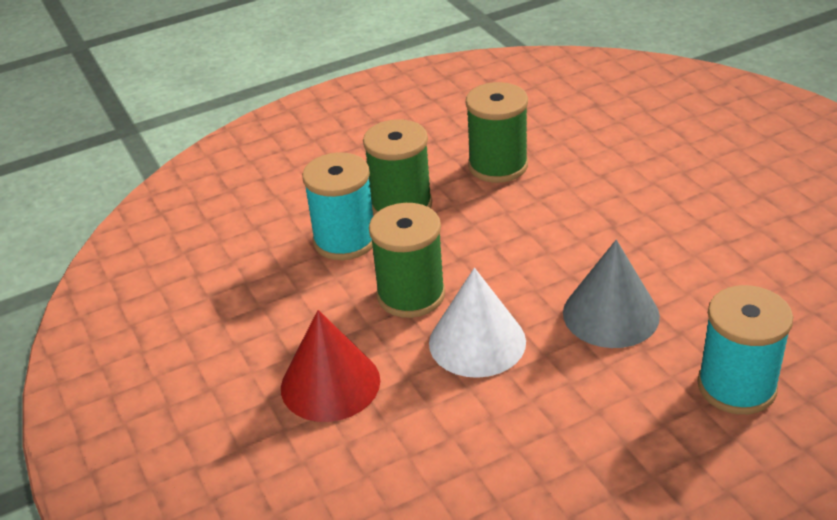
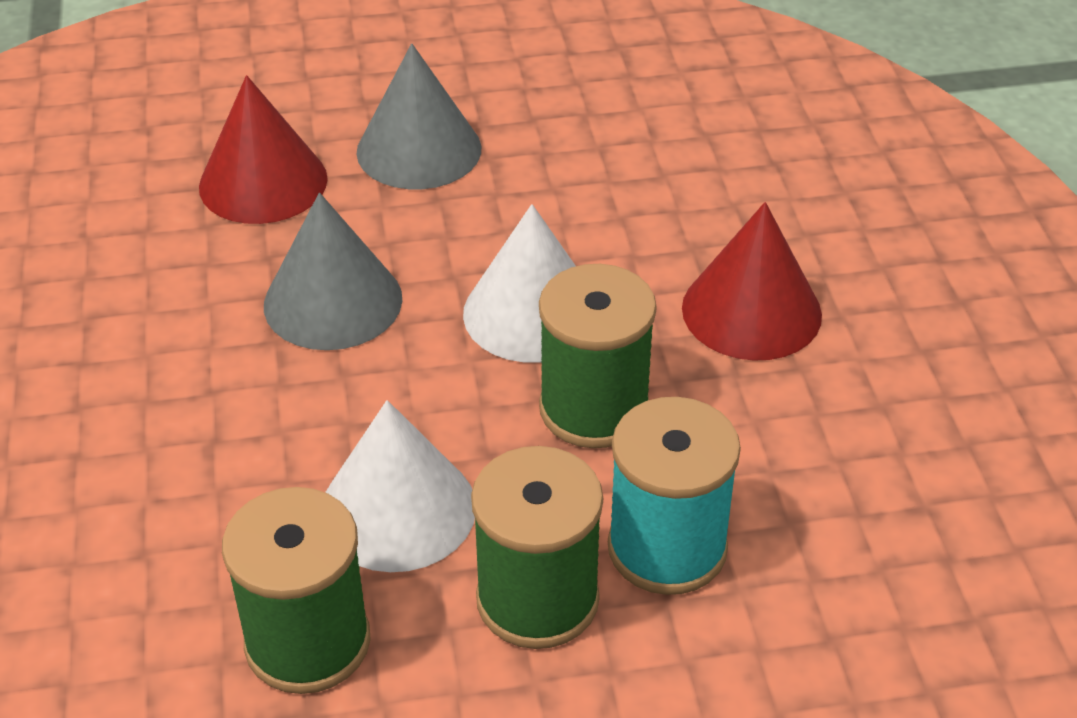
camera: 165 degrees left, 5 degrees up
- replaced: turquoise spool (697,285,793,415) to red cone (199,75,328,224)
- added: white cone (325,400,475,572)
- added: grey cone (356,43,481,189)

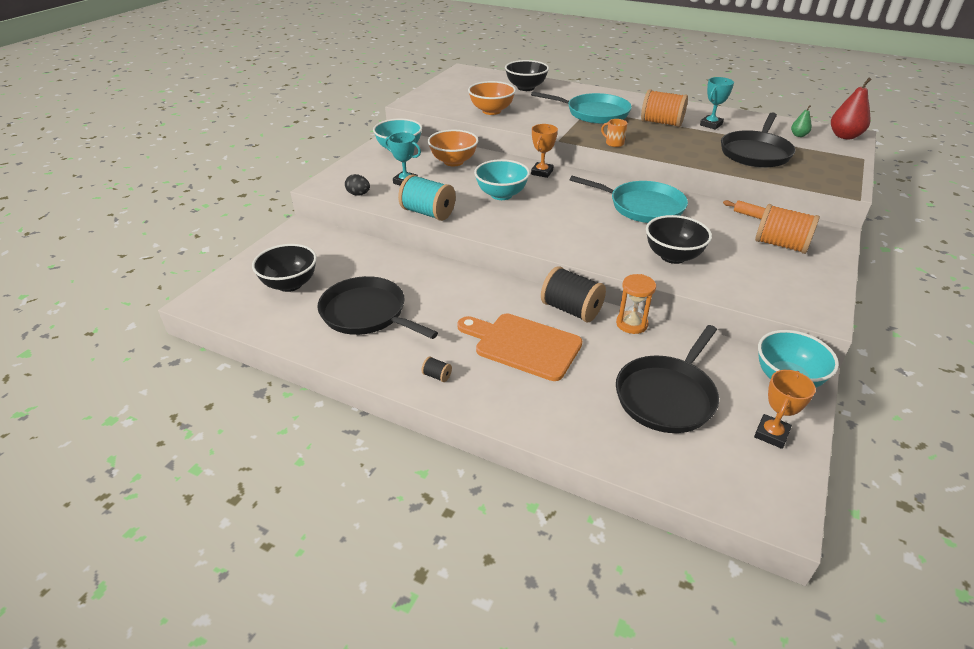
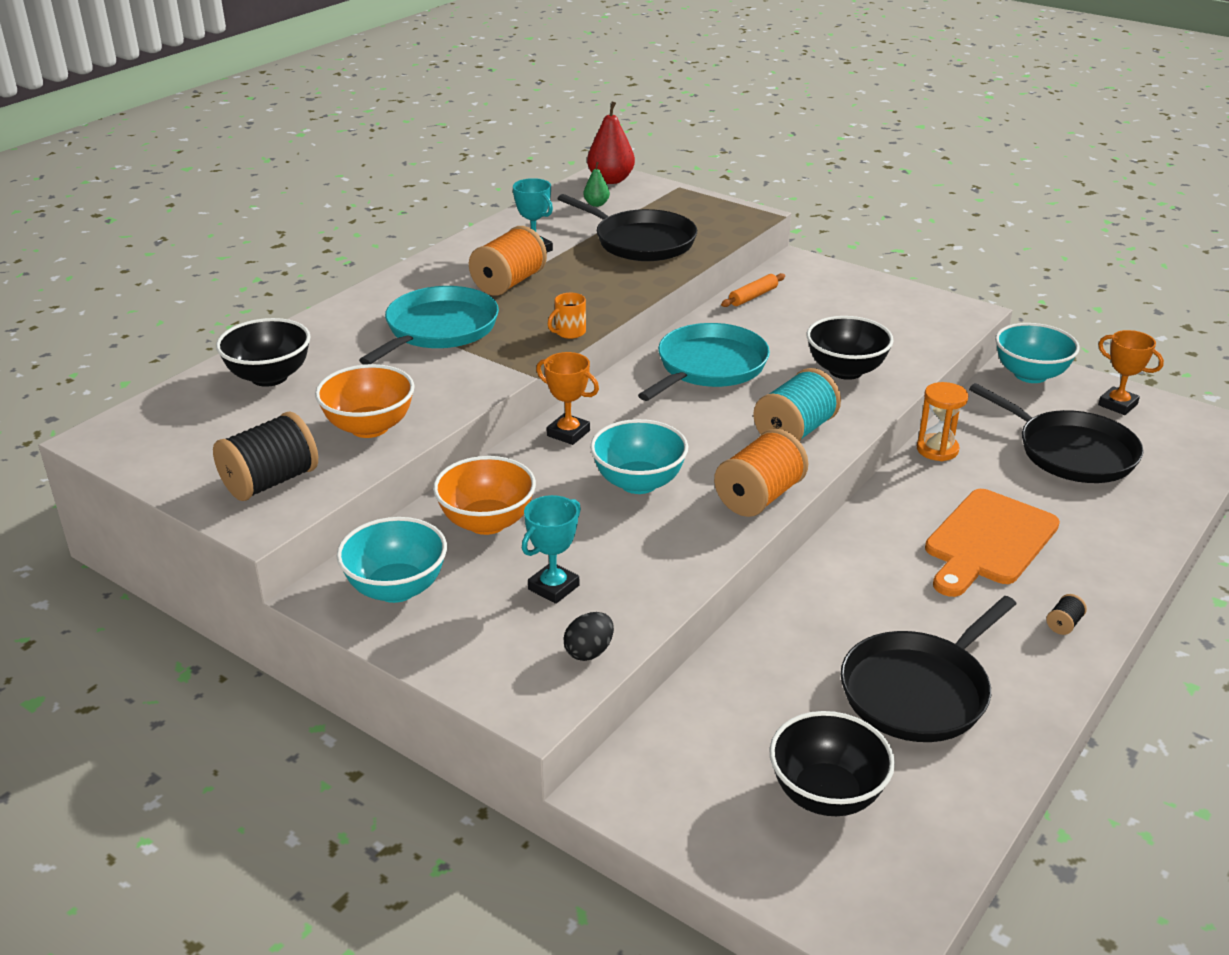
camera: 80 degrees left, 5 degrees down
- moved: black spool (541,266,606,322) to (213,412,318,501)
- moved: orange spool (755,204,820,254) to (714,429,808,517)
- moved: turquoise spool (398,174,456,221) to (753,368,841,441)

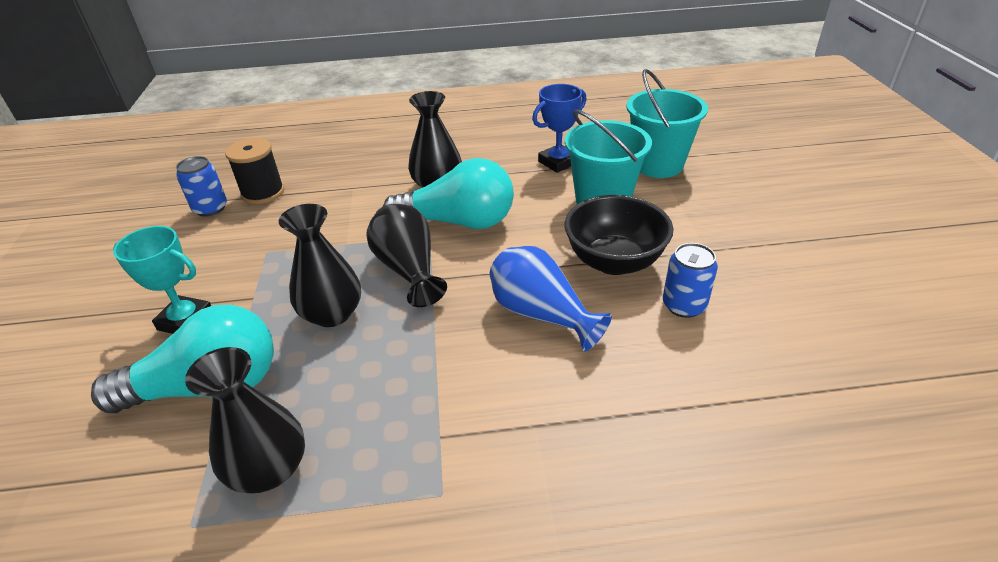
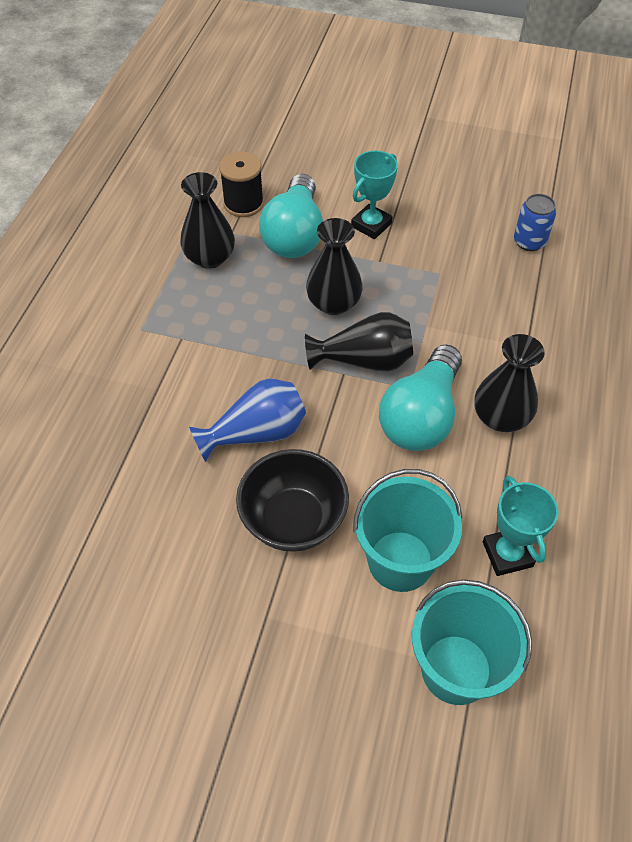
camera: 110 degrees right, 15 degrees up
- moved: black spool (225,138,284,204) to (219,151,264,217)
- recoloured: blue trophy (532,84,587,173) to turquoise trophy (483,476,559,576)
- removed: blue can (663,243,718,318)

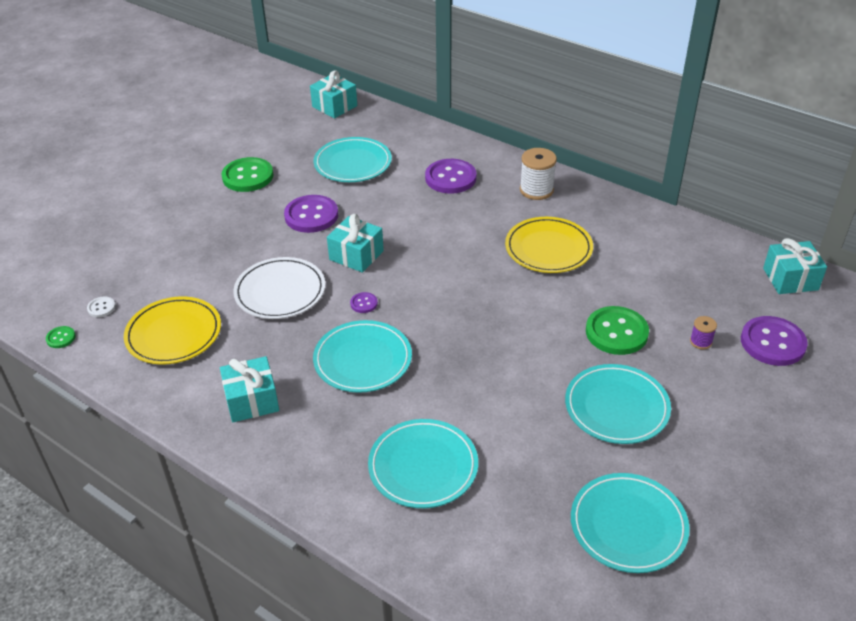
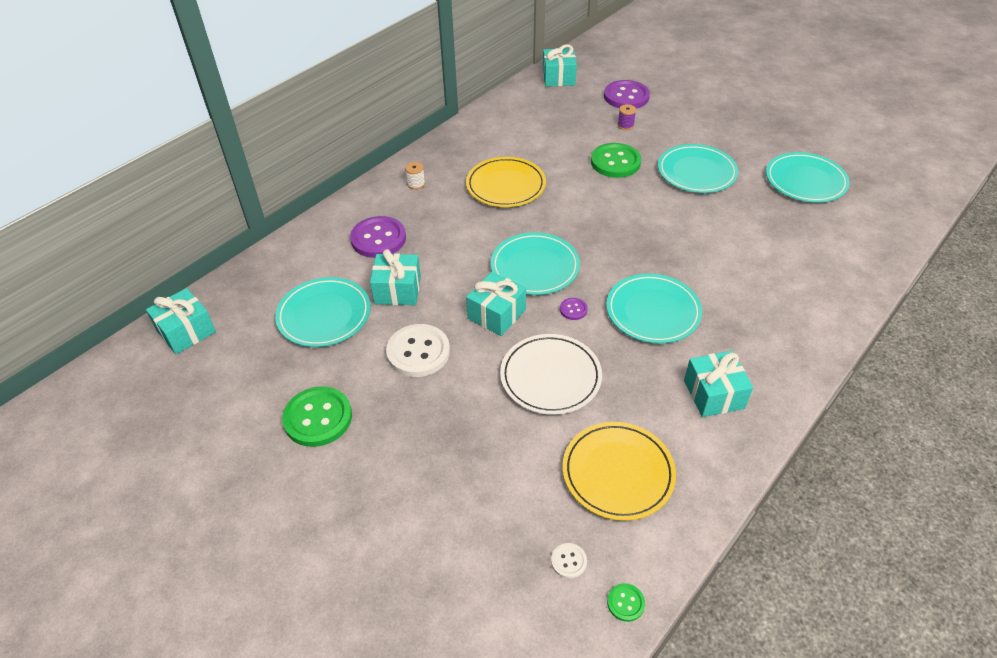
camera: 85 degrees left, 5 degrees up
- added: turquoise gift (370,249,421,305)
- recoloured: purple button (284,195,338,233) to white button (386,324,450,377)
- resized: white spool (520,148,557,200) = (405,162,425,190) x0.54
- moved: turquoise plate (368,419,478,508) to (491,233,580,295)

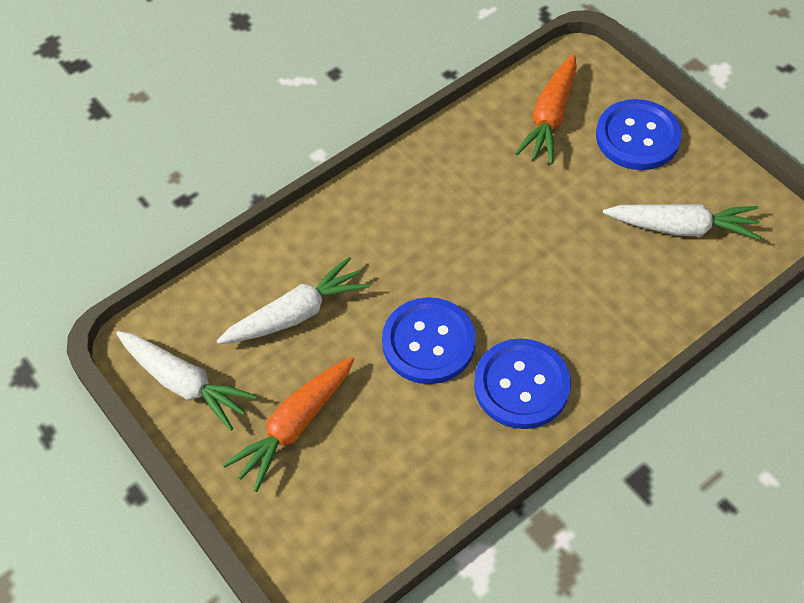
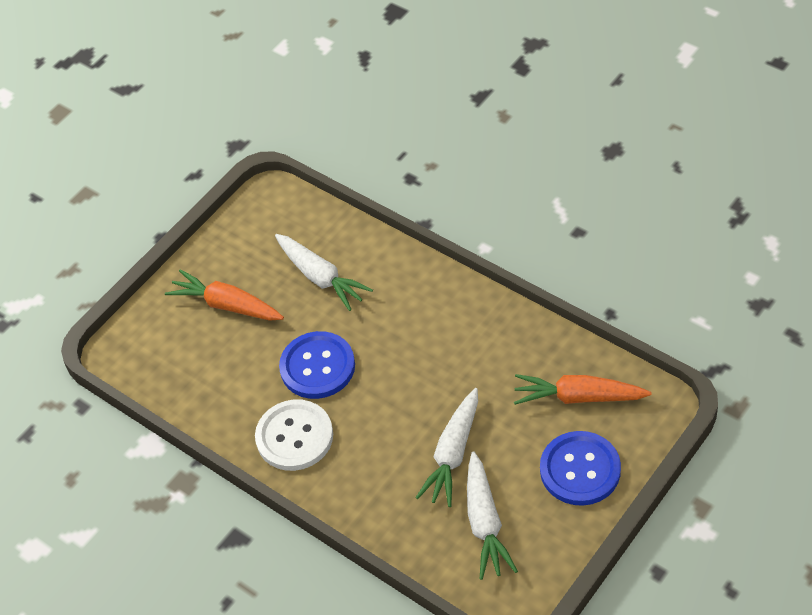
camera: 80 degrees right, 5 degrees down
- recoloured: blue button (474,338,571,429) to white button (255,400,333,471)
- moved: white carrot (116,331,258,431) to (415,388,478,507)

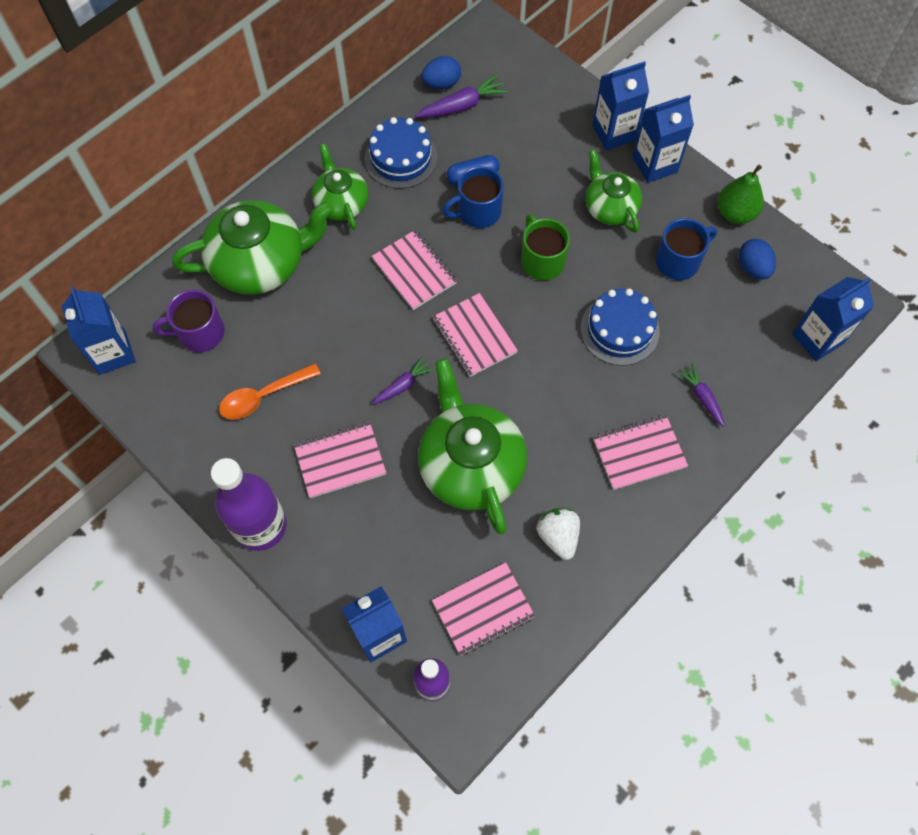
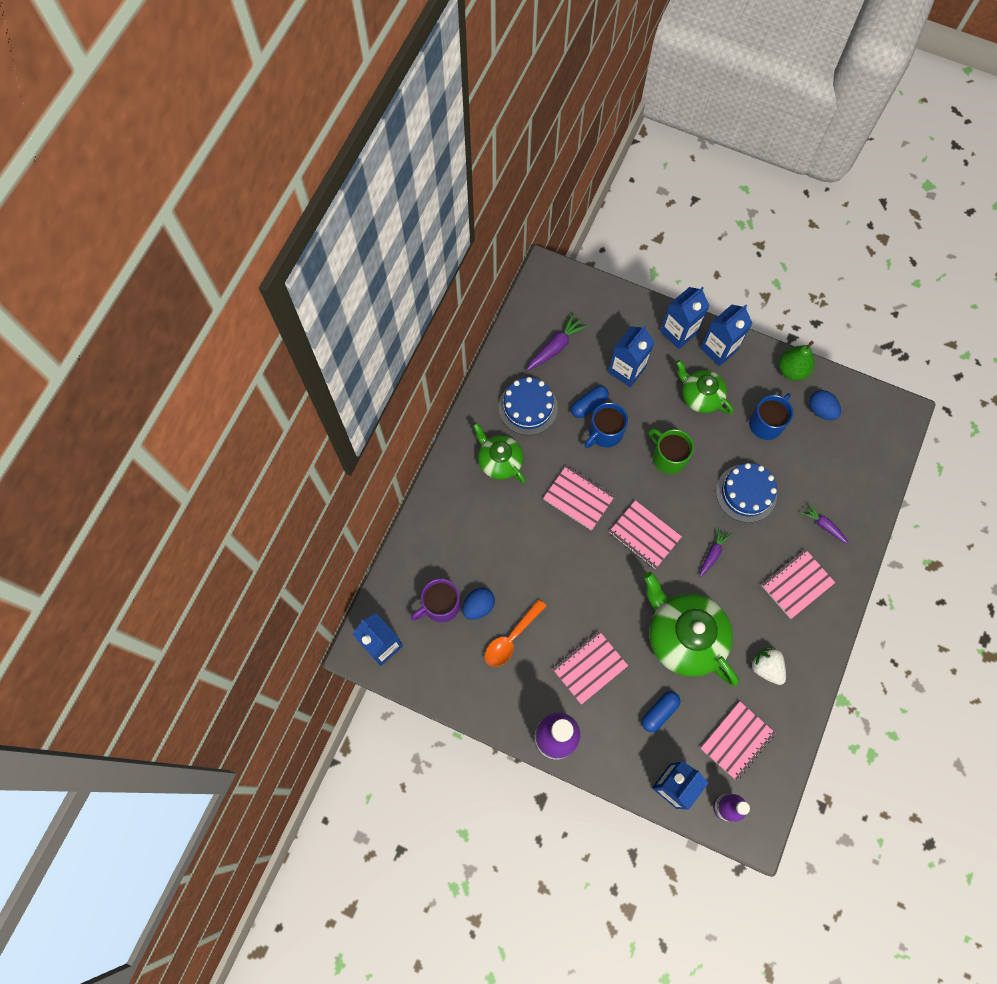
camera: 20 degrees left, 5 degrees up
- moved: blue egg (421,56,461,89) to (462,588,495,620)
- moved: blue carton (792,277,874,361) to (608,325,654,387)
- added: blue capsule (642,691,680,732)
- moved: purple carrot (372,356,435,404) to (700,527,732,577)
- removed: green teapot (172,200,334,295)

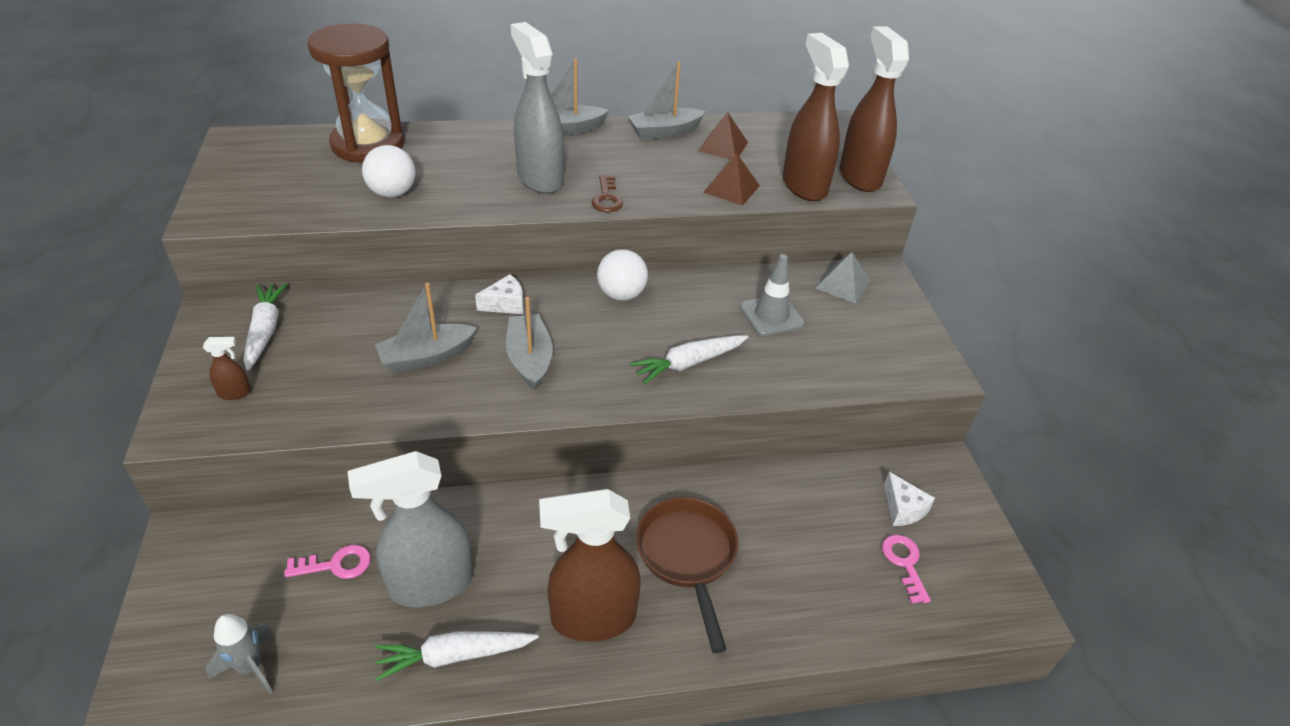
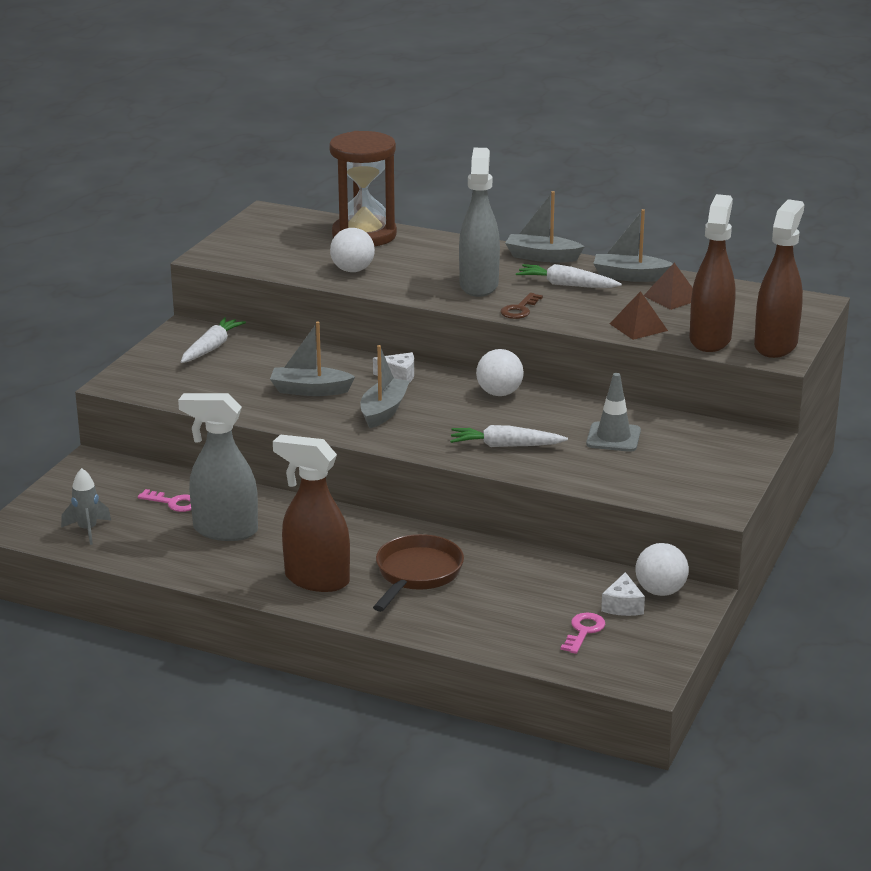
camera: 35 degrees right, 15 degrees down
- moved: white carrot (375,632,539,681) to (516,264,622,288)
- added: white ball (635,543,689,596)
- removed: brown spray bottle (203,337,251,400)
- removed: grey pyramid (815,252,871,304)

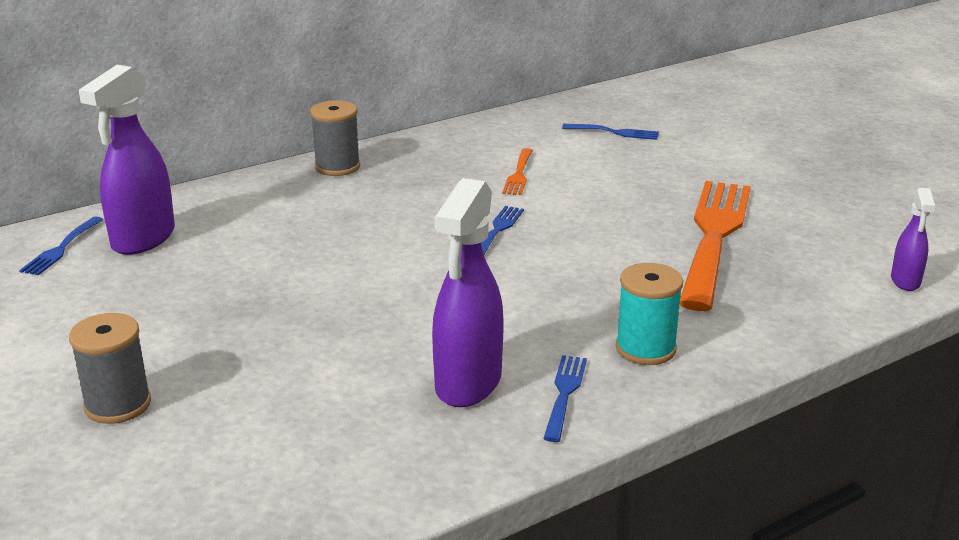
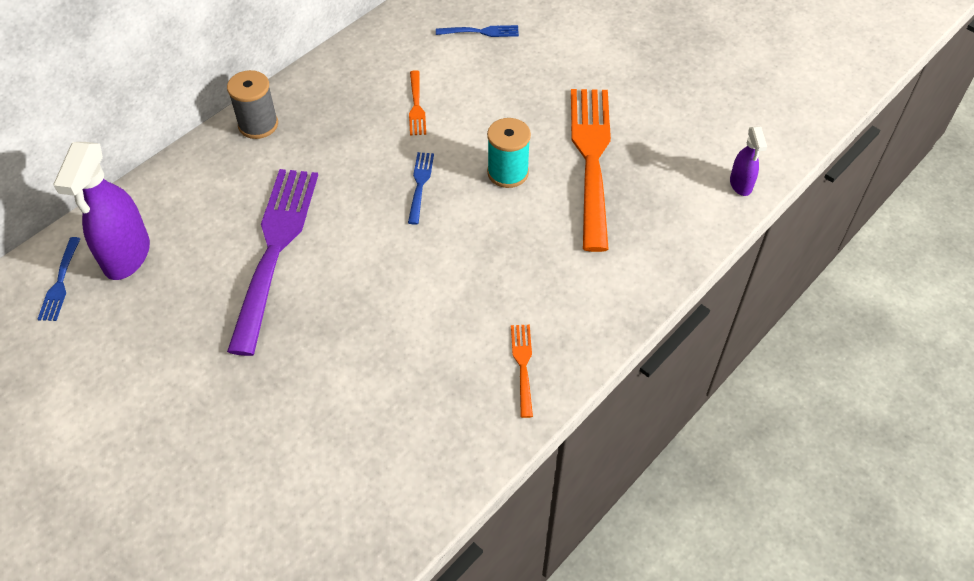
camera: 15 degrees left, 25 degrees up
- added: purple fork (227,169,318,356)
- moved: turquoise spool (615,263,683,365) to (487,118,531,188)
- recoloured: blue fork (543,355,587,442) to orange fork (511,325,533,418)
- removed: grey spool (69,313,151,424)
- removed: purple spray bottle (432,178,504,407)

